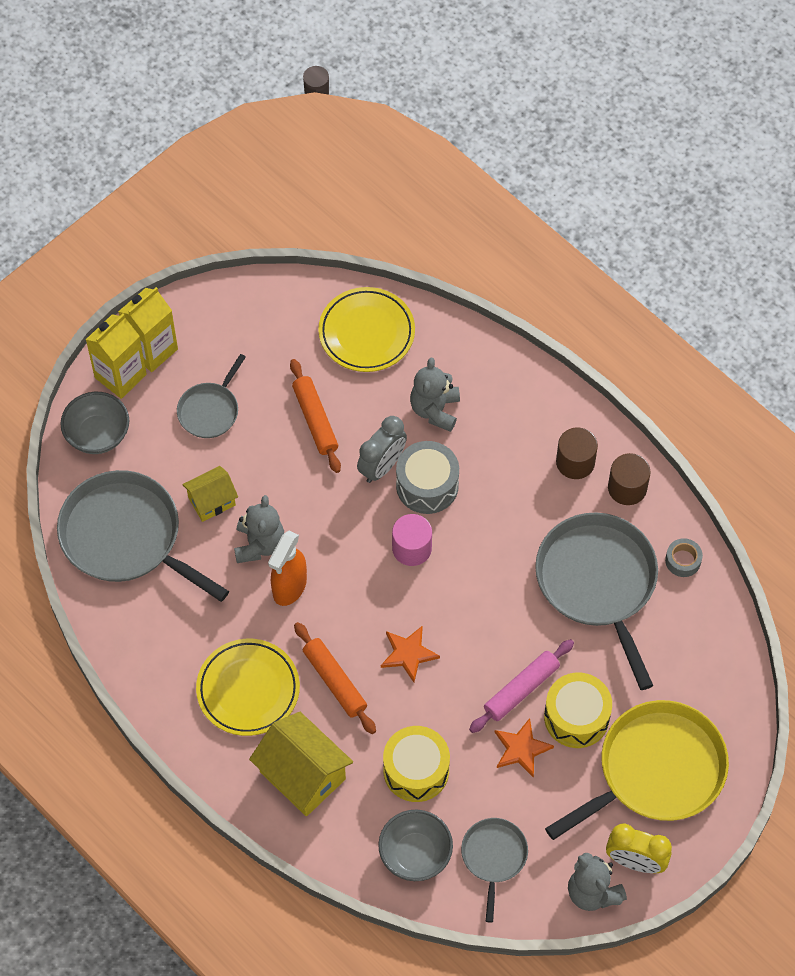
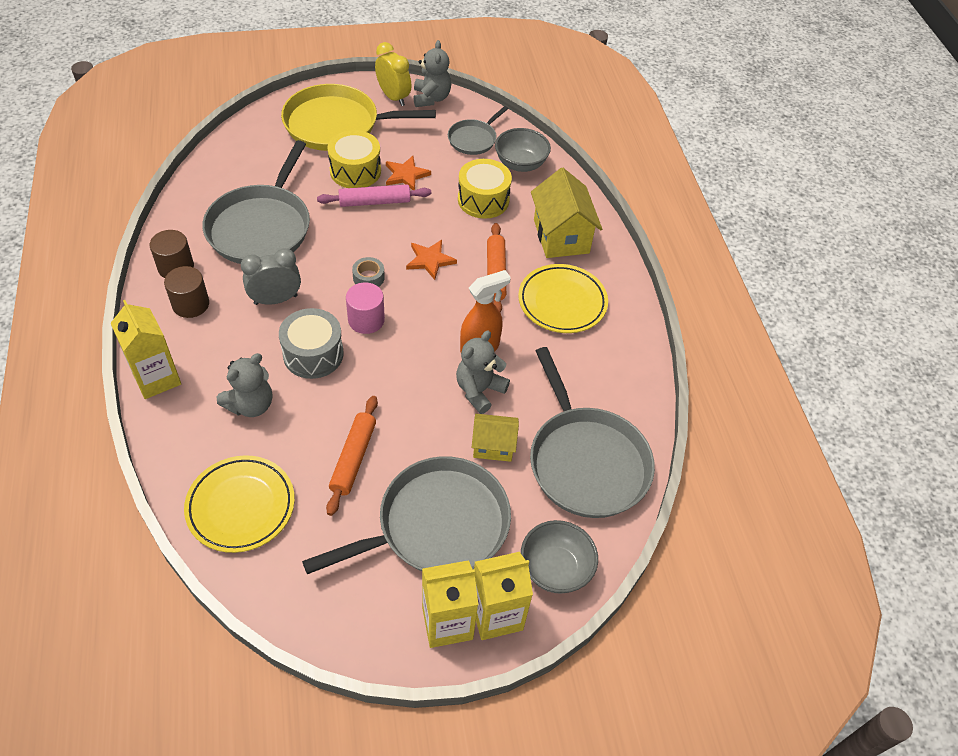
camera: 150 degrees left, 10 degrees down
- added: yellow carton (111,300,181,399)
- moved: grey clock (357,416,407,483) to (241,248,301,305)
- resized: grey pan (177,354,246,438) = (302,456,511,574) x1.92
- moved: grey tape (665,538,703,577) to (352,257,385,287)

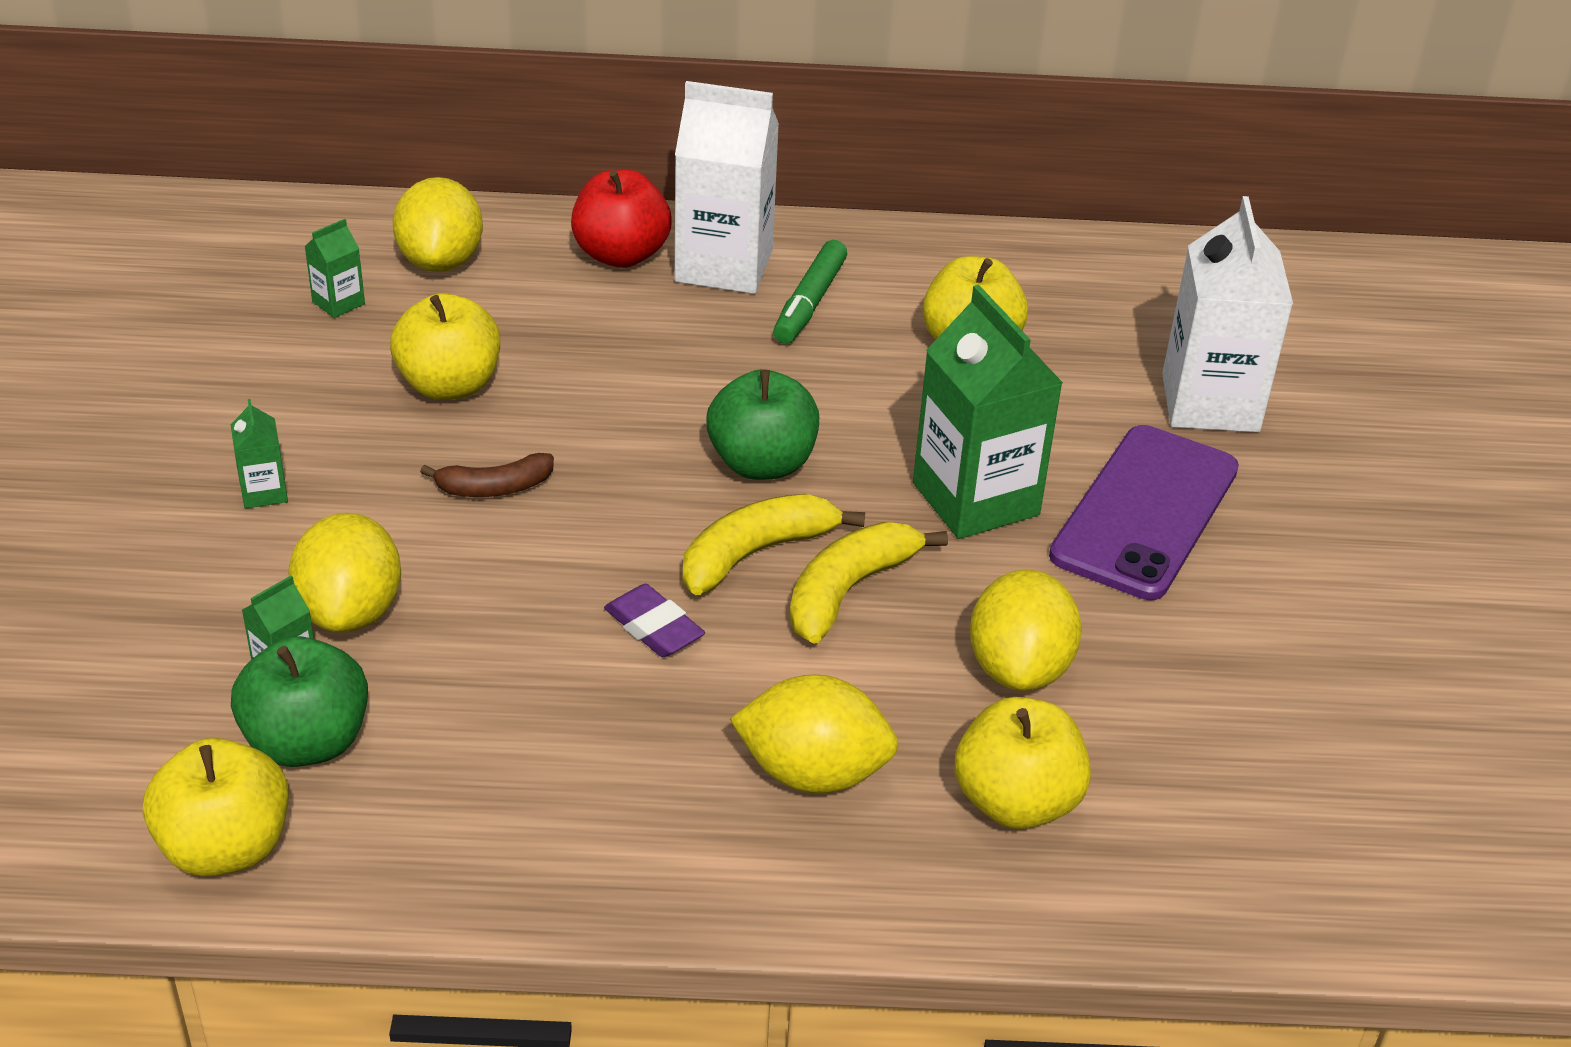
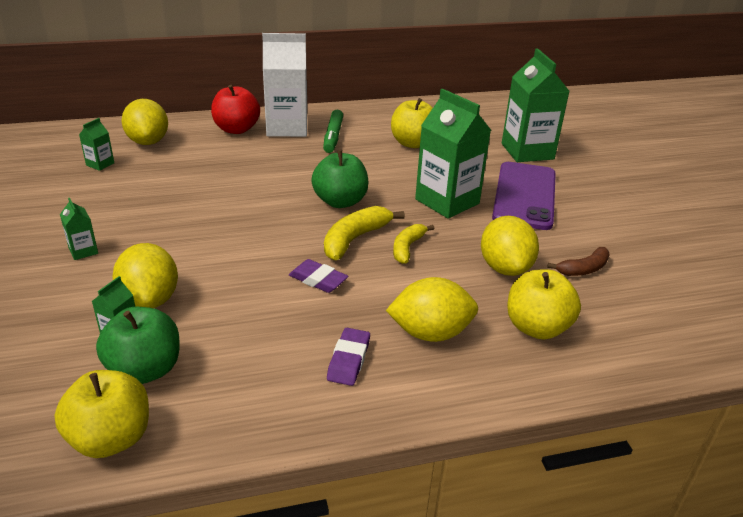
camera: 15 degrees left, 5 degrees down
- added: purple eraser (327,328,370,386)
- resized: yellow banana (790,522,948,644) = (393,224,435,264) x0.66
- recoloured: white carton (1162,196,1293,432) to green carton (502,48,570,162)
- moved: brown banana (420,453,554,497) to (547,247,610,276)
- removed: yellow apple (390,293,500,400)

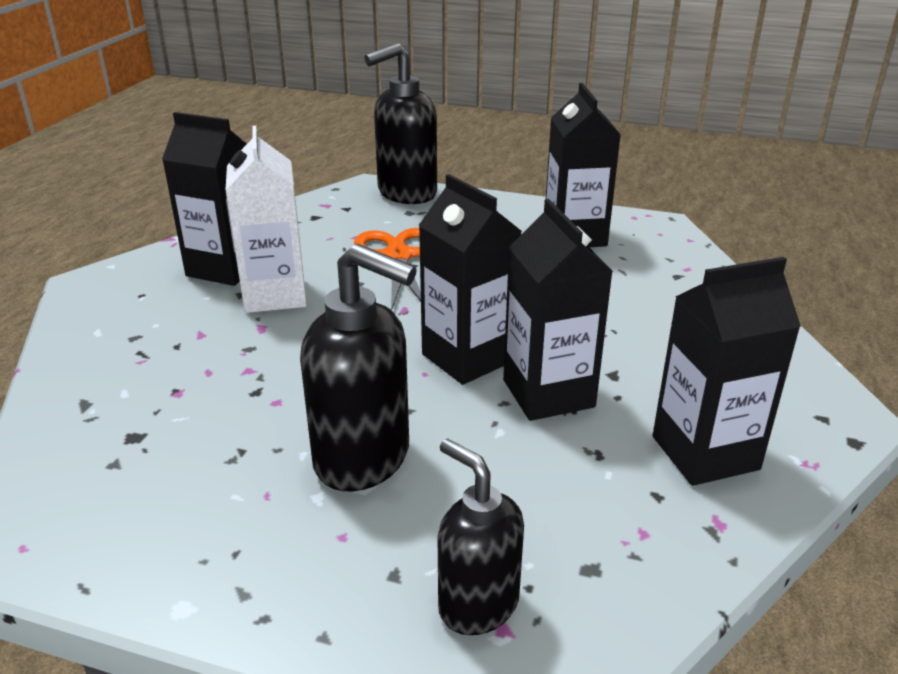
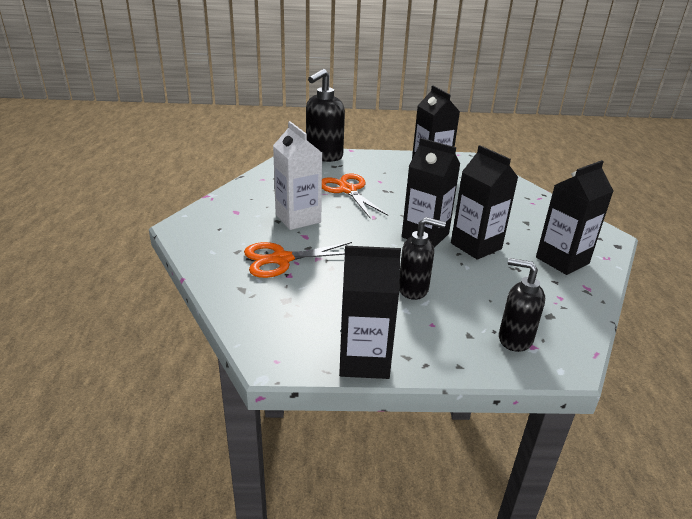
camera: 20 degrees left, 0 degrees up
- added: orange scissors (244,242,352,278)
- moved: black carton (162,112,247,286) to (339,246,401,379)
- resized: black soap dispenser (300,244,417,492) = (399,217,446,300) x0.65

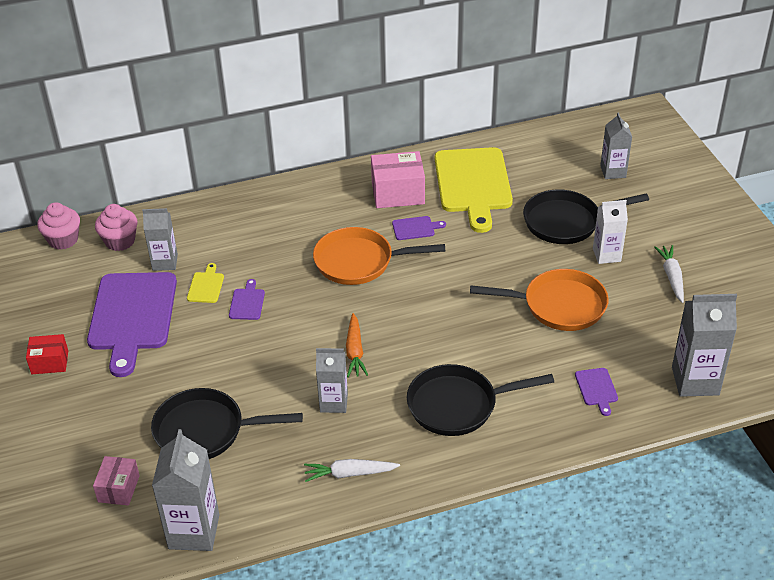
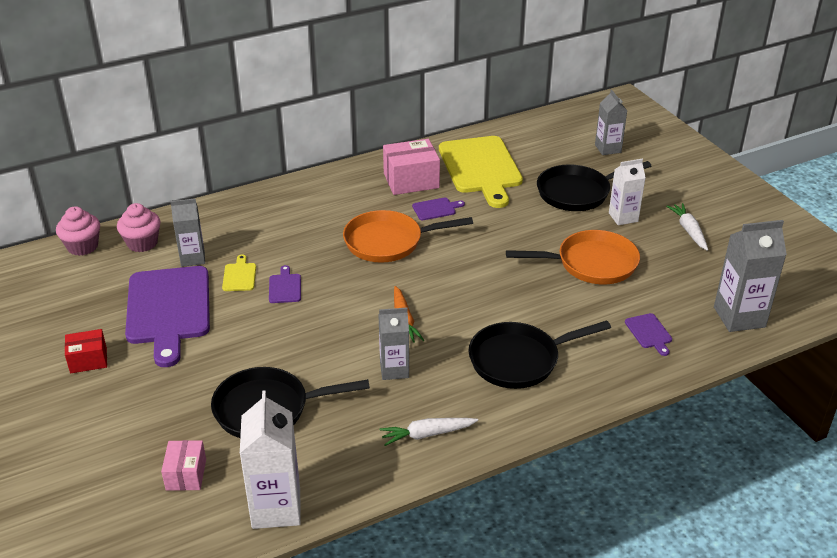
camera: 10 degrees left, 5 degrees down
- recoloured: grey carton (152,429,219,551) to white carton (240,390,301,529)

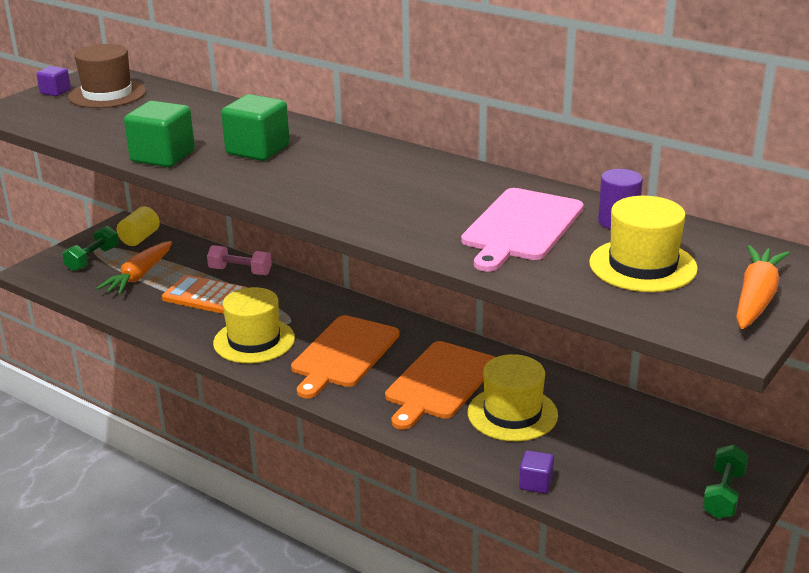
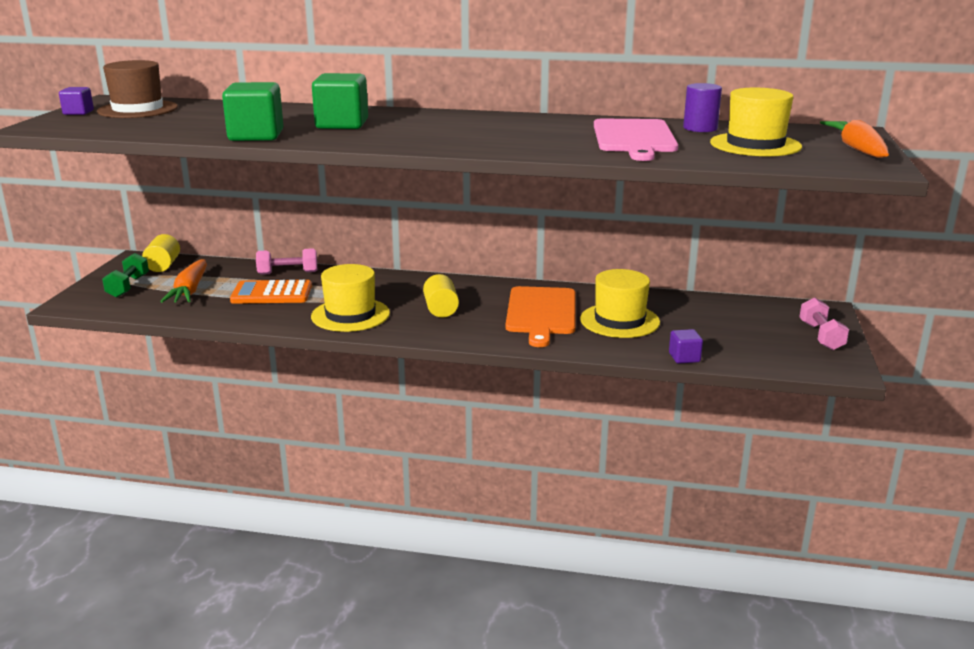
camera: 25 degrees left, 5 degrees down
- replaced: orange cutting board (291,315,400,399) to yellow cylinder (423,274,459,317)
- recoloured: green dumbbell (702,445,749,519) to pink dumbbell (799,297,849,350)

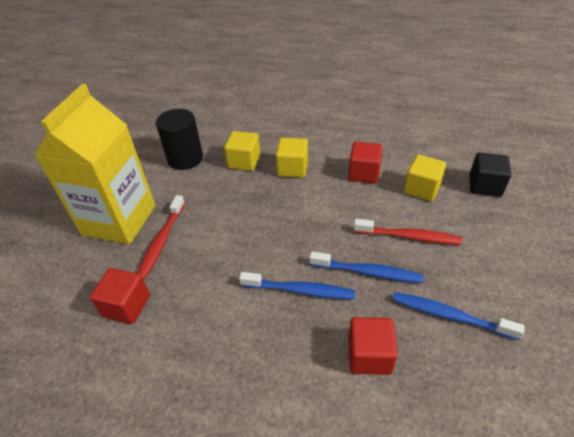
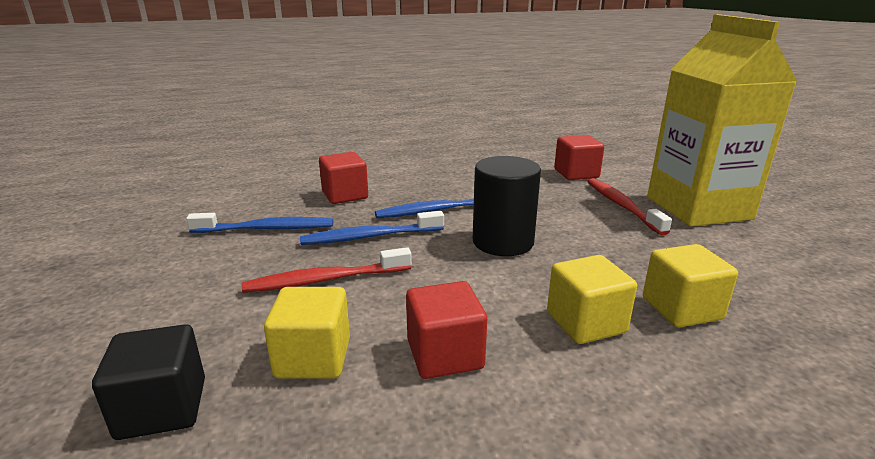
camera: 150 degrees right, 20 degrees down
- moved: black cylinder (156,109,203,170) to (473,156,541,256)

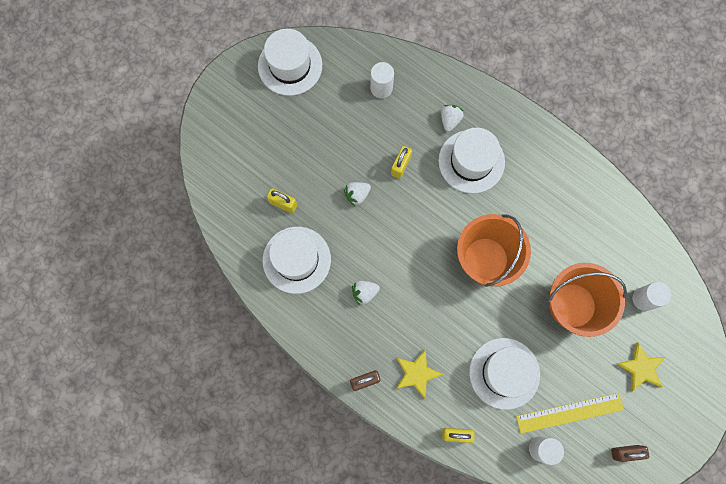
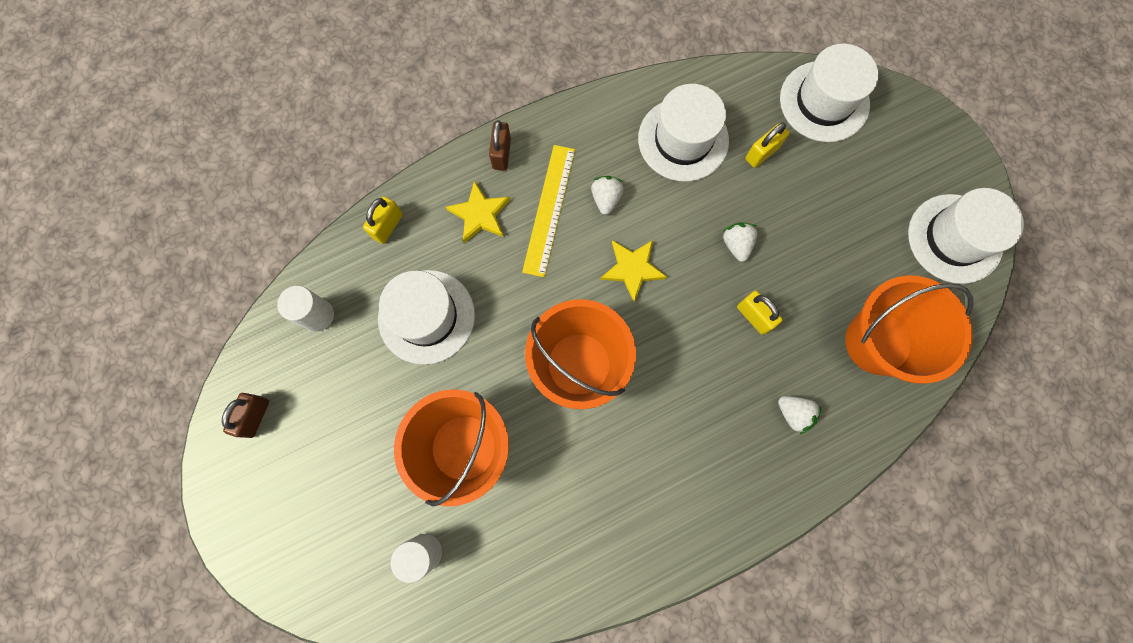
camera: 115 degrees right, 0 degrees up
- moved: yellow ruler (516,393,624,434) to (522,145,575,277)
- moved: yellow star (617,342,665,391) to (600,240,667,302)
- moved: white hat (438,128,505,194) to (780,44,878,142)
- replaced: white cylinder (370,62,394,99) to orange bucket (845,275,973,384)

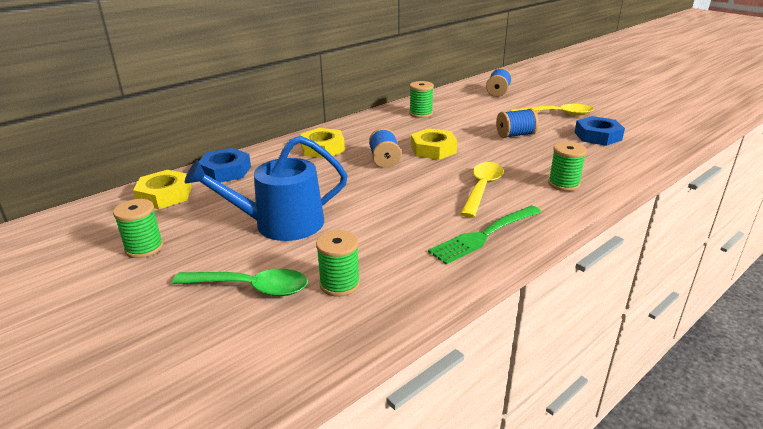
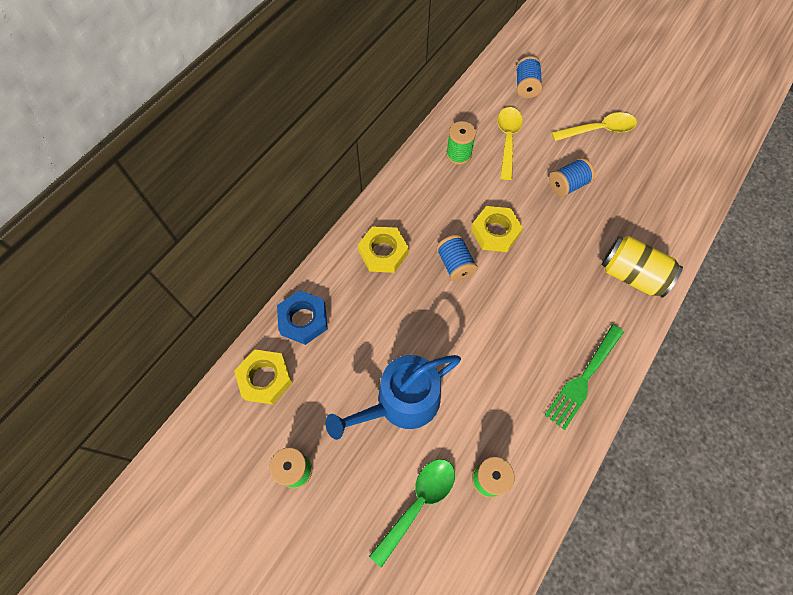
camera: 15 degrees left, 35 degrees up
- turned: green spoon (172,269,308,296) = (369,459,455,568) 45 degrees counterclockwise
- moved: yellow spoon (460,162,504,218) to (497,107,523,180)
- replaced: green spool (548,142,587,191) to yellow can (602,236,683,298)
- removed: blue nut (574,116,625,146)

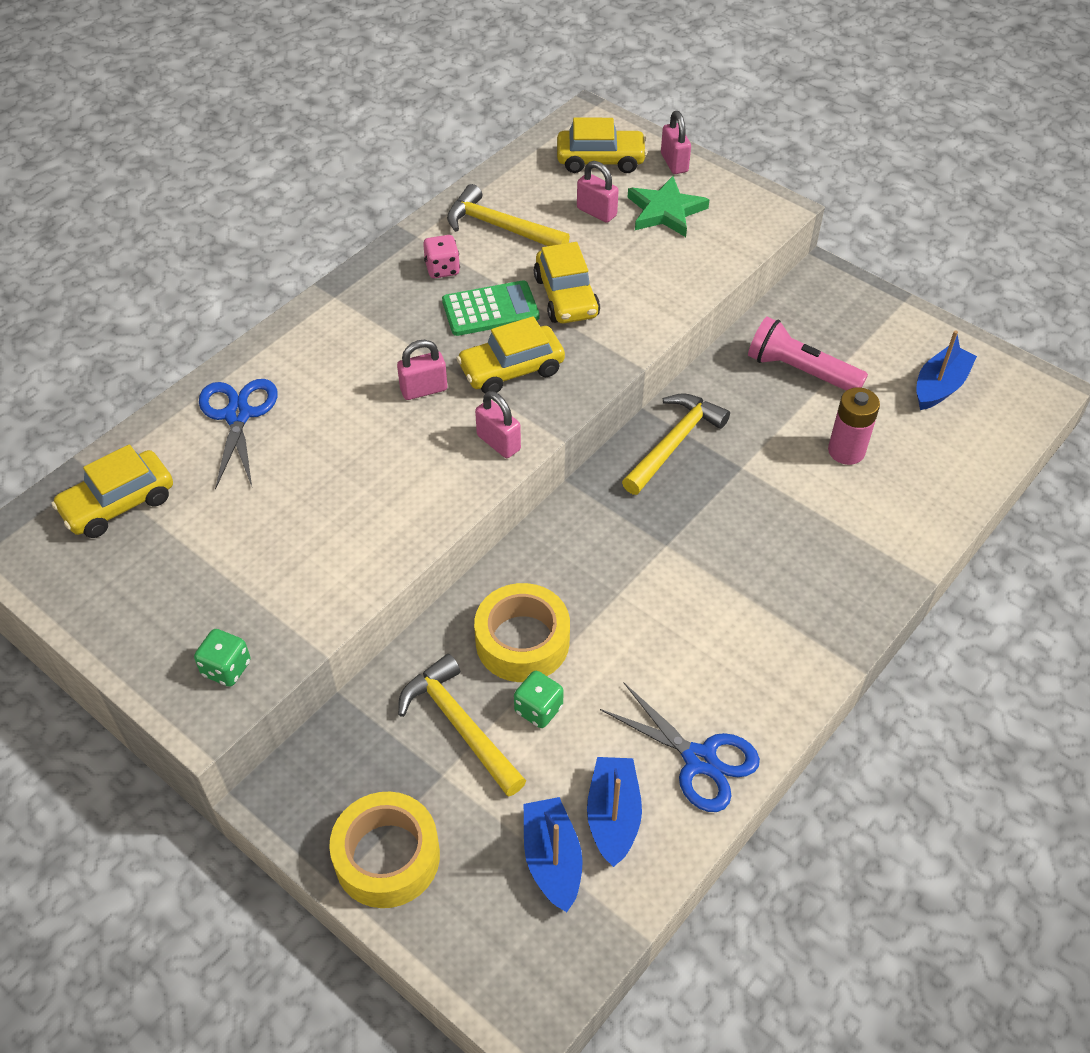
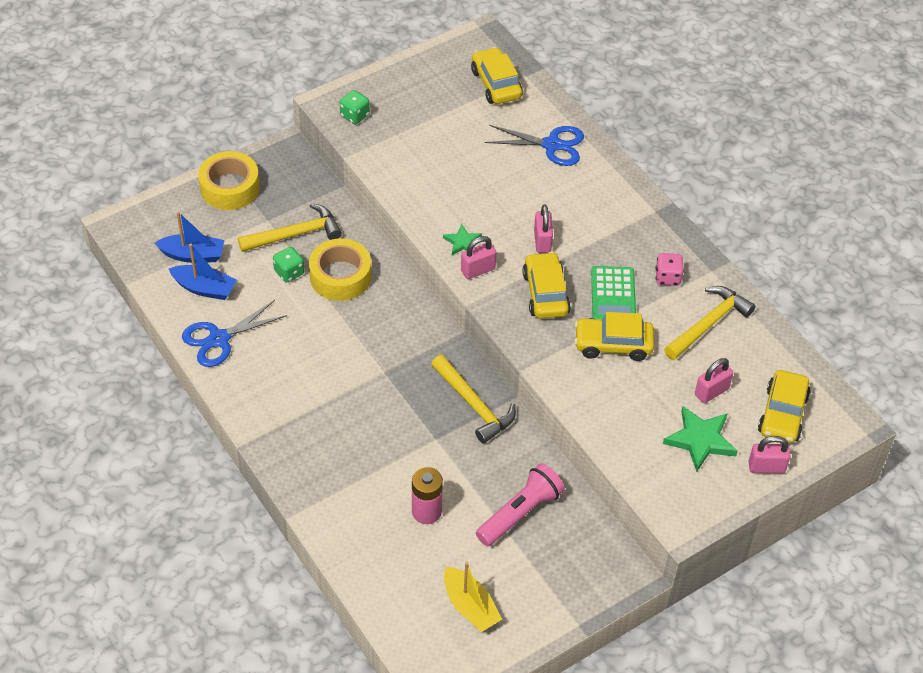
camera: 105 degrees right, 0 degrees up
- added: green star (443,224,482,255)
- recoloured: blue boat (916,330,977,410) to yellow boat (444,562,502,632)

